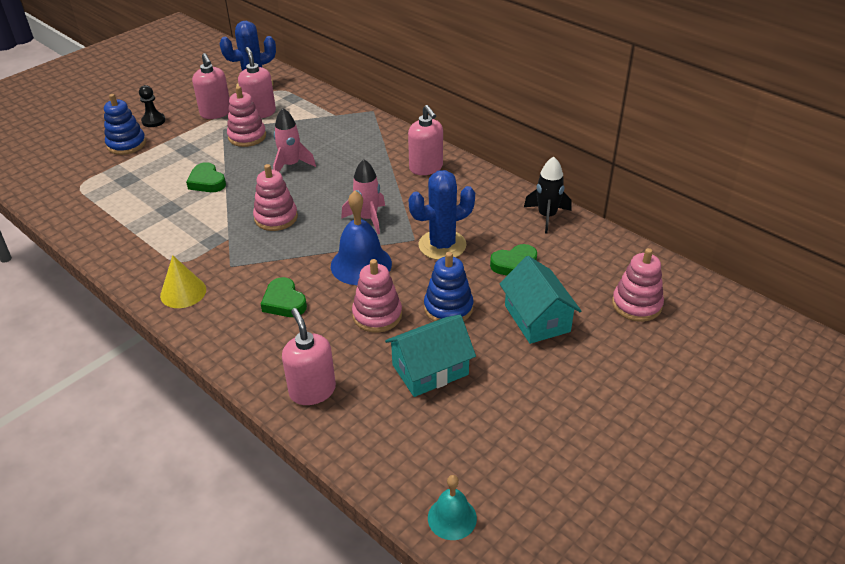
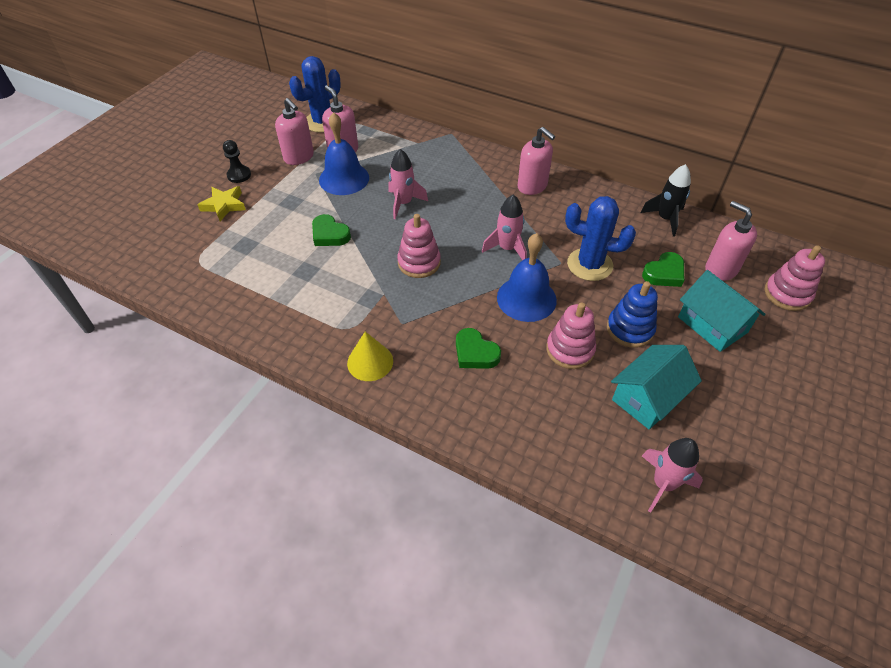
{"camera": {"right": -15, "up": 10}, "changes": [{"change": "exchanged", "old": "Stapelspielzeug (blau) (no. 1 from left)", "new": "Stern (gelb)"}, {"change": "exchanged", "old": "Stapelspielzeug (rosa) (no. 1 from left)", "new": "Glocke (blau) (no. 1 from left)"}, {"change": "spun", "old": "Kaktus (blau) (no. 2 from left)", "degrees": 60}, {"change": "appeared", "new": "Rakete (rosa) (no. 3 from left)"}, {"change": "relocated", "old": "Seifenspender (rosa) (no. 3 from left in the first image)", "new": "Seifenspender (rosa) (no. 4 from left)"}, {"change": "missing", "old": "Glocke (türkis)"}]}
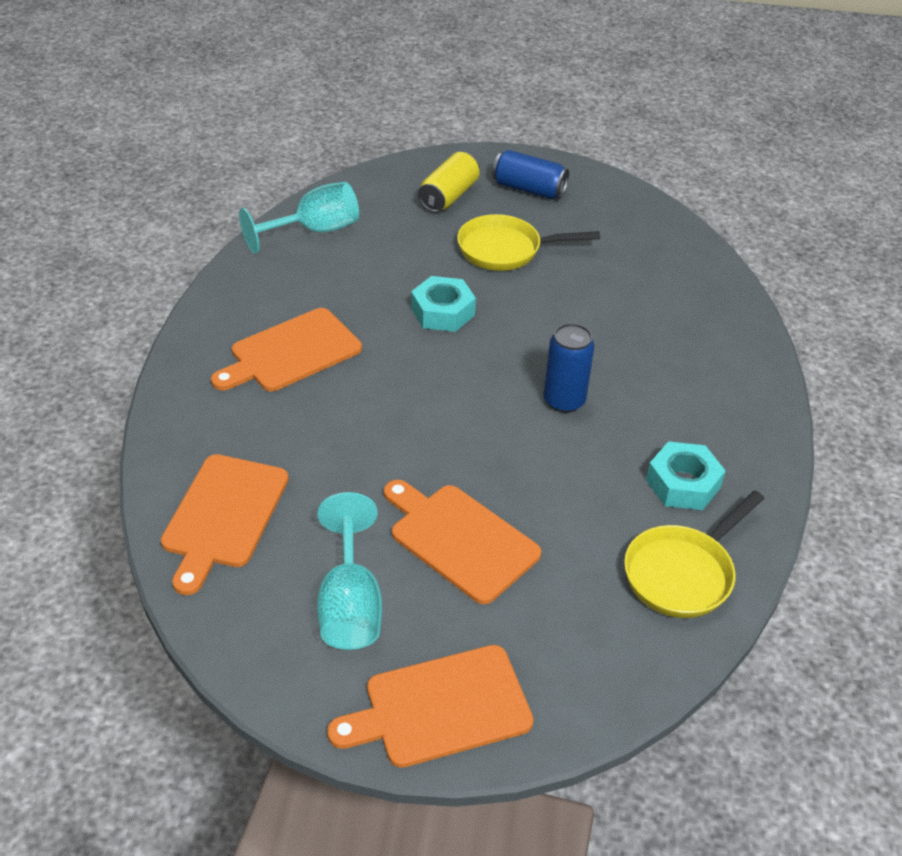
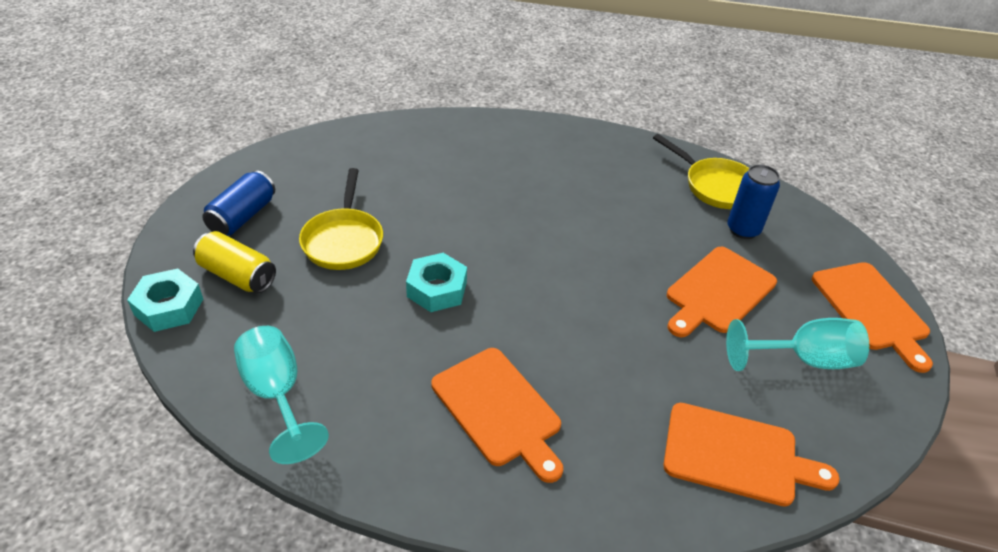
{"camera": {"right": -90, "up": 0}, "changes": [{"change": "relocated", "old": "Sechskantmutter (türkis) (no. 2 from left in the first image)", "new": "Sechskantmutter (türkis) (no. 1 from left)"}, {"change": "relocated", "old": "Dose (blau) (no. 2 from left)"}]}
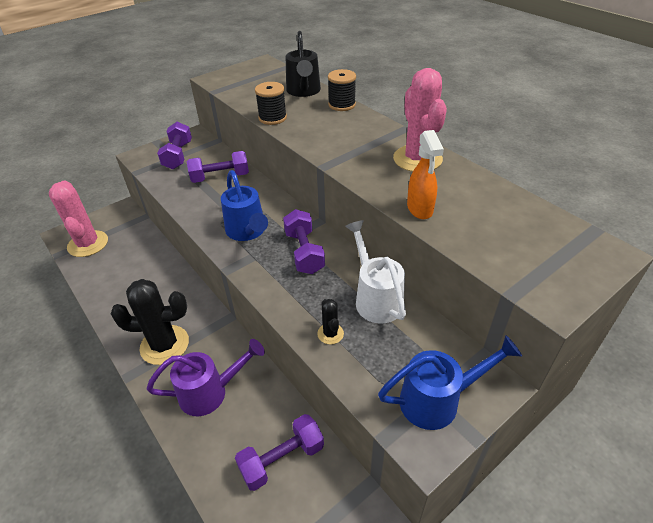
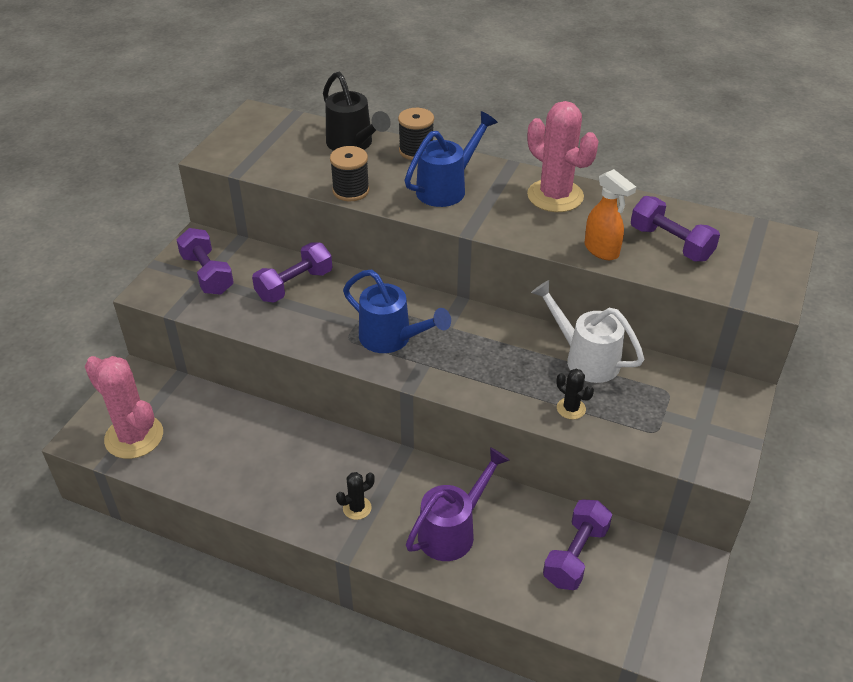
{"camera": {"right": -30, "up": 0}, "changes": [{"change": "size", "old": "Kaktus (schwarz) (no. 1 from left)", "factor": 0.46}, {"change": "relocated", "old": "Gießkanne (blau) (no. 2 from left)"}, {"change": "relocated", "old": "Hantel (lila) (no. 4 from left)"}]}
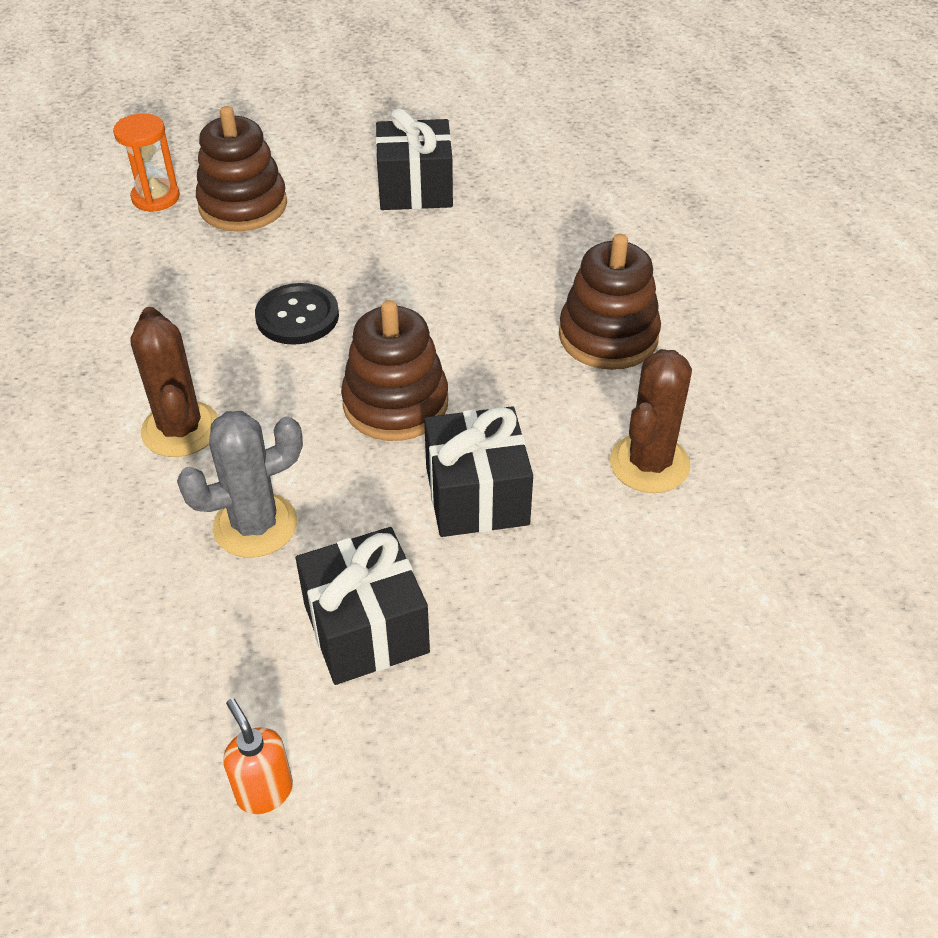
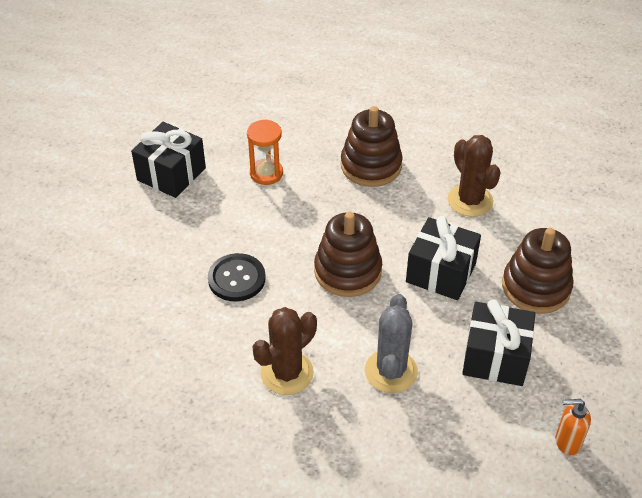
{"camera": {"right": -55, "up": 0}, "changes": [{"change": "relocated", "old": "Sanduhr (orange)"}, {"change": "spun", "old": "Kaktus (braun) (no. 1 from left)", "degrees": -60}, {"change": "relocated", "old": "Stapelspielzeug (braun) (no. 1 from left in the first image)", "new": "Stapelspielzeug (braun) (no. 3 from left)"}]}
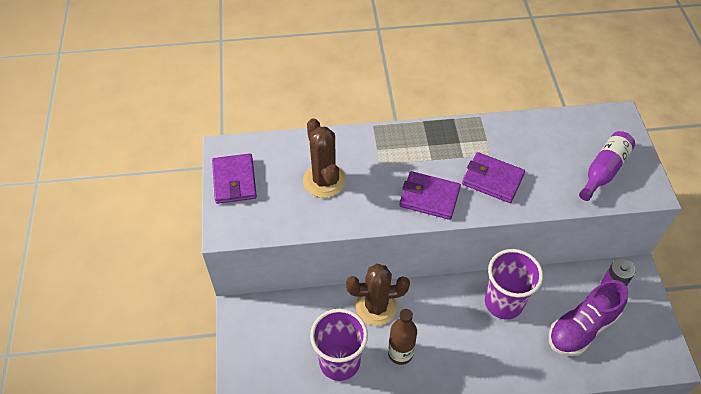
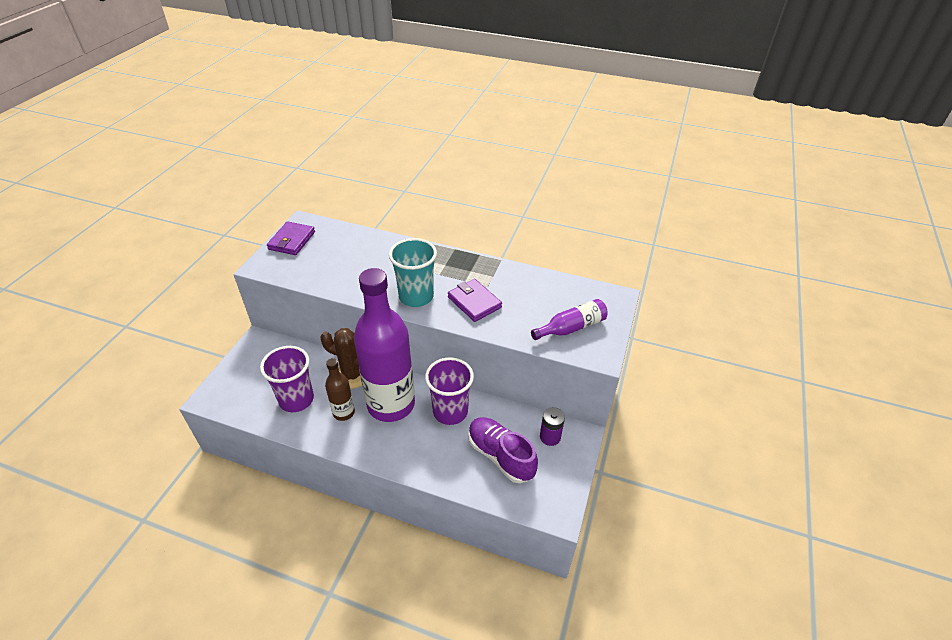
{"camera": {"right": 25, "up": -10}, "changes": [{"change": "appeared", "new": "Flasche (lila) (no. 1 from left)"}, {"change": "exchanged", "old": "Geldbörse (lila) (no. 2 from left)", "new": "Becher (türkis)"}, {"change": "spun", "old": "Schuh (lila)", "degrees": 60}, {"change": "missing", "old": "Kaktus (braun) (no. 1 from left)"}]}
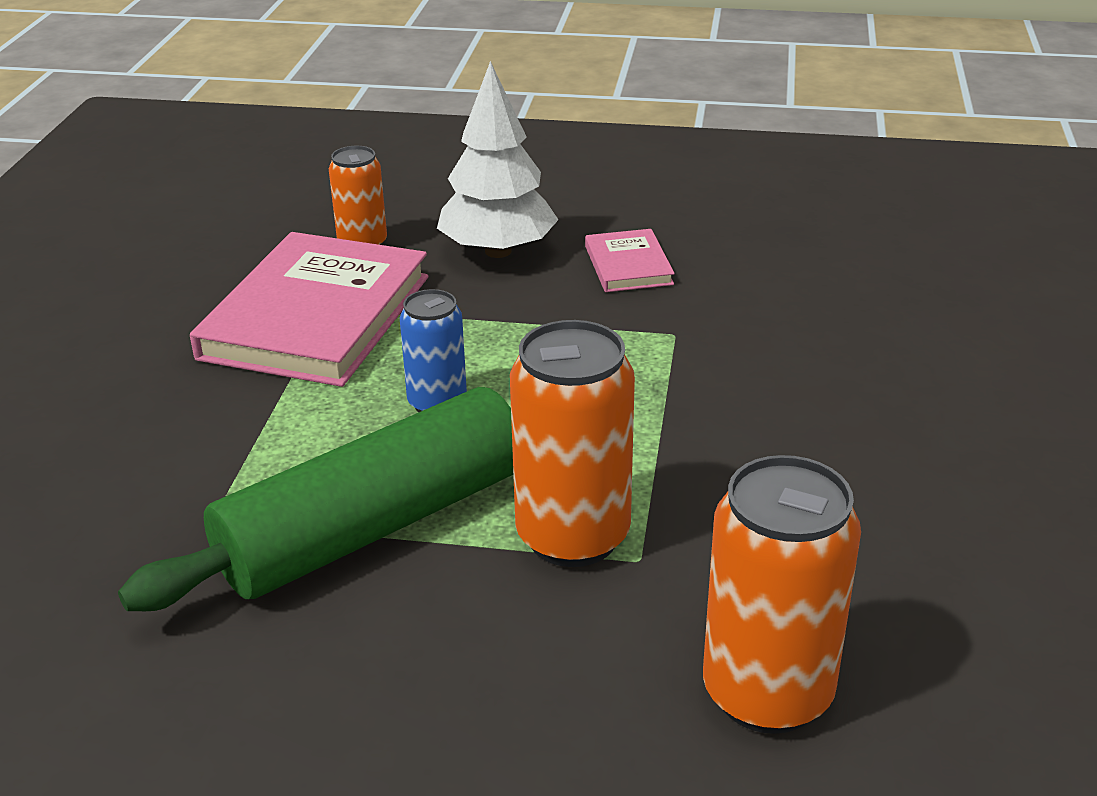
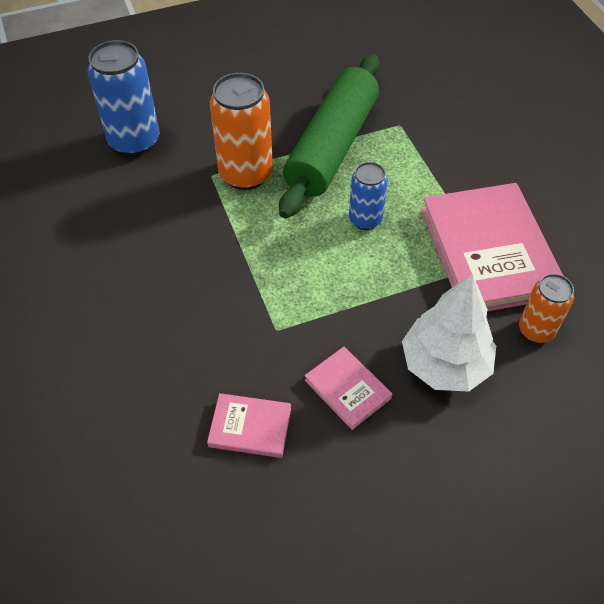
{"camera": {"right": 150, "up": 20}, "changes": [{"change": "colour", "old": "Dose (orange) (no. 3 from left)", "new": "Dose (blau) (no. 1 from left)"}, {"change": "appeared", "new": "Buch (rosa) (no. 1 from left)"}]}
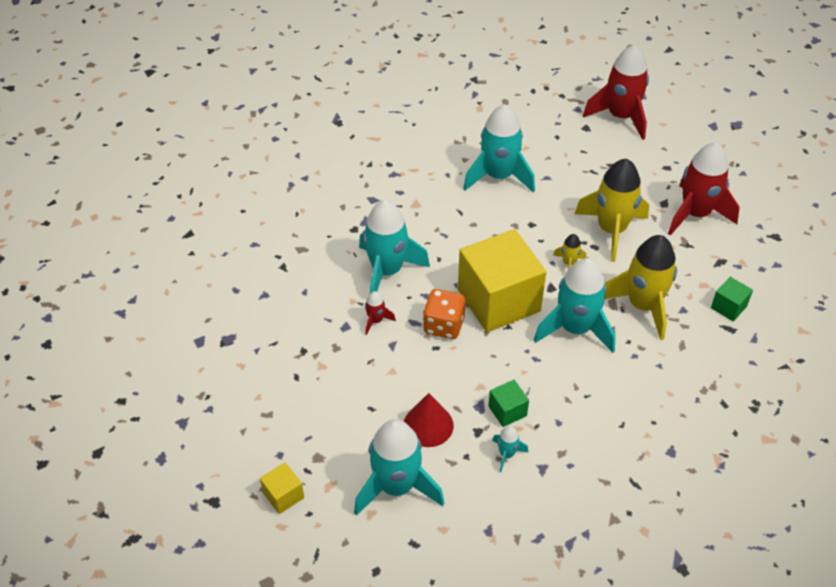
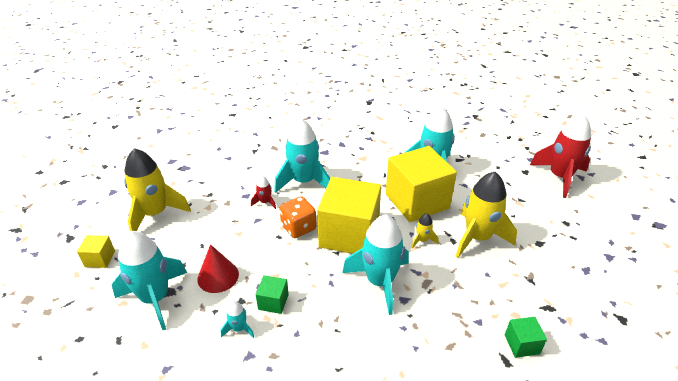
{"camera": {"right": 40, "up": -10}, "changes": [{"change": "relocated", "old": "Rakete (gelb) (no. 3 from left in the first image)", "new": "Rakete (gelb) (no. 1 from left)"}, {"change": "appeared", "new": "Kubus (gelb) (no. 3 from left)"}, {"change": "missing", "old": "Rakete (rot) (no. 3 from left)"}]}
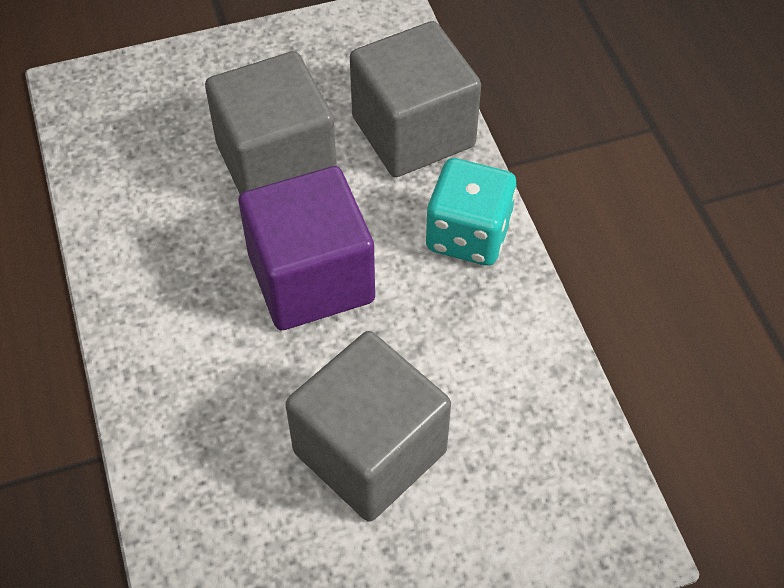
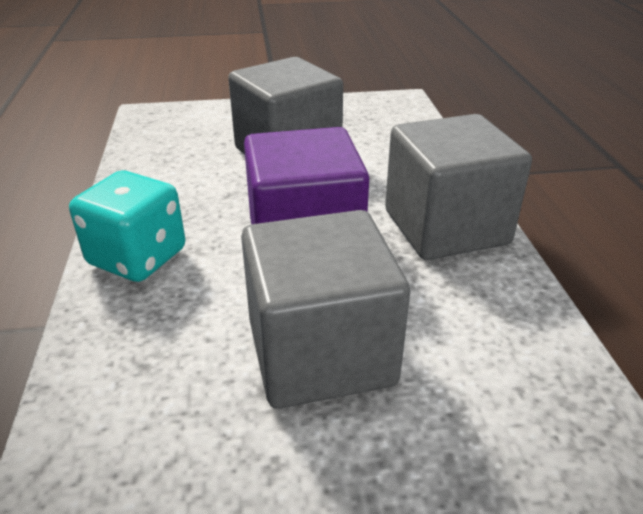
{"camera": {"right": -170, "up": -20}, "changes": [{"change": "relocated", "old": "Kubus (grau) (no. 3 from left)"}]}
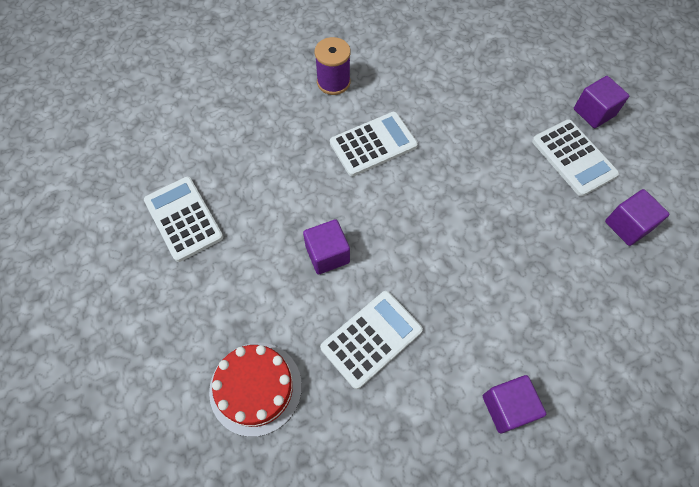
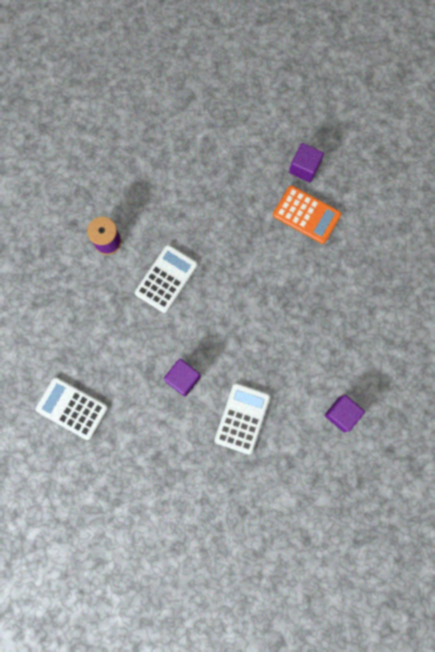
{"camera": {"right": -30, "up": 15}, "changes": [{"change": "colour", "old": "Taschenrechner (weiß) (no. 4 from left)", "new": "Taschenrechner (orange)"}, {"change": "missing", "old": "Kuchen (rot)"}, {"change": "missing", "old": "Kubus (lila) (no. 4 from left)"}]}
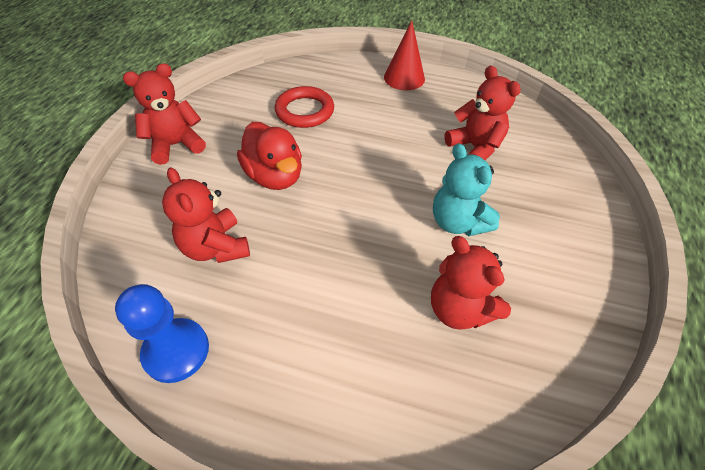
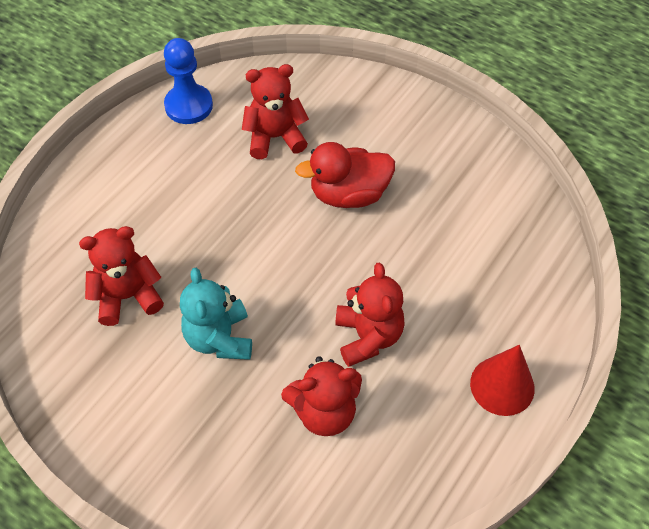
{"camera": {"right": 110, "up": 5}, "changes": [{"change": "spun", "old": "Teddybär (türkis)", "degrees": -90}, {"change": "relocated", "old": "Teddybär (rot) (no. 1 from left in the first image)", "new": "Teddybär (rot) (no. 4 from left)"}, {"change": "missing", "old": "Ring (rot)"}]}
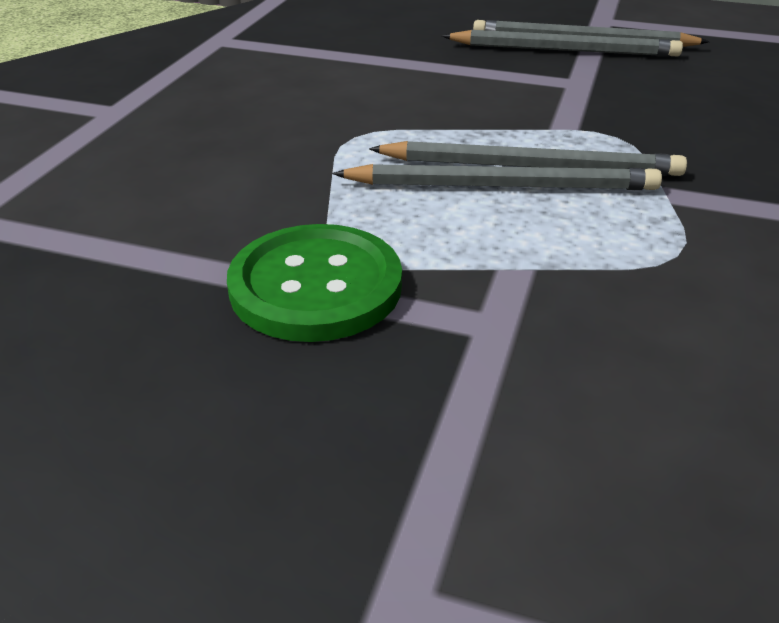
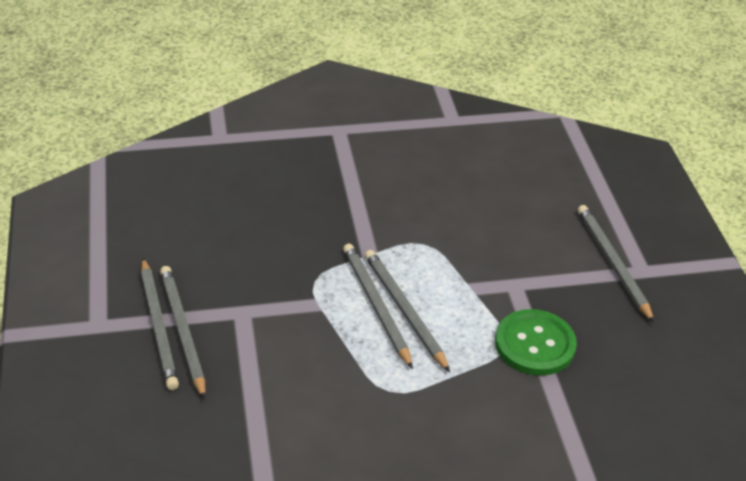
{"camera": {"right": -120, "up": 5}, "changes": [{"change": "appeared", "new": "Bleistift (grau) (no. 5 from left)"}]}
